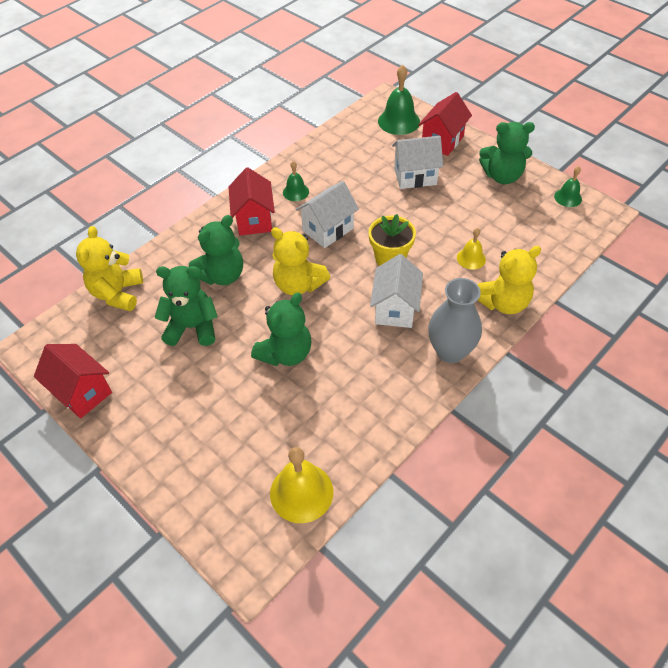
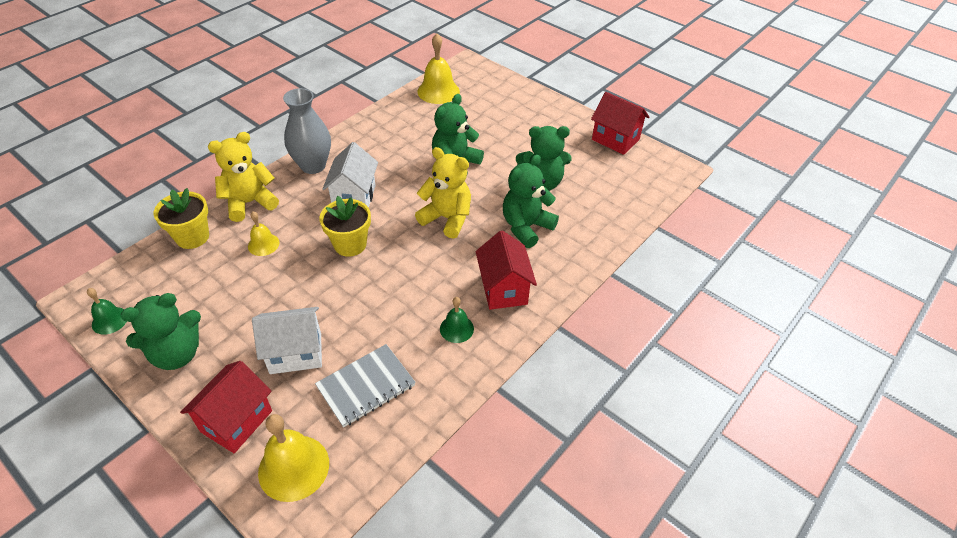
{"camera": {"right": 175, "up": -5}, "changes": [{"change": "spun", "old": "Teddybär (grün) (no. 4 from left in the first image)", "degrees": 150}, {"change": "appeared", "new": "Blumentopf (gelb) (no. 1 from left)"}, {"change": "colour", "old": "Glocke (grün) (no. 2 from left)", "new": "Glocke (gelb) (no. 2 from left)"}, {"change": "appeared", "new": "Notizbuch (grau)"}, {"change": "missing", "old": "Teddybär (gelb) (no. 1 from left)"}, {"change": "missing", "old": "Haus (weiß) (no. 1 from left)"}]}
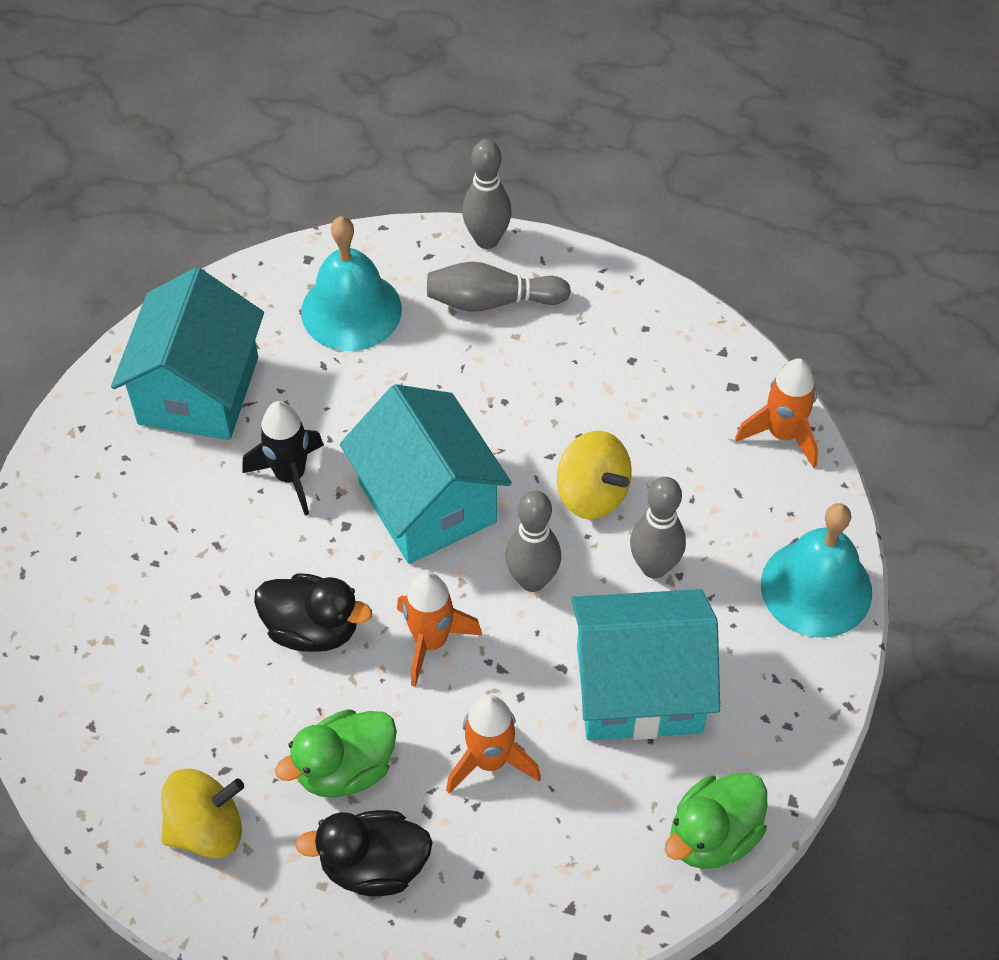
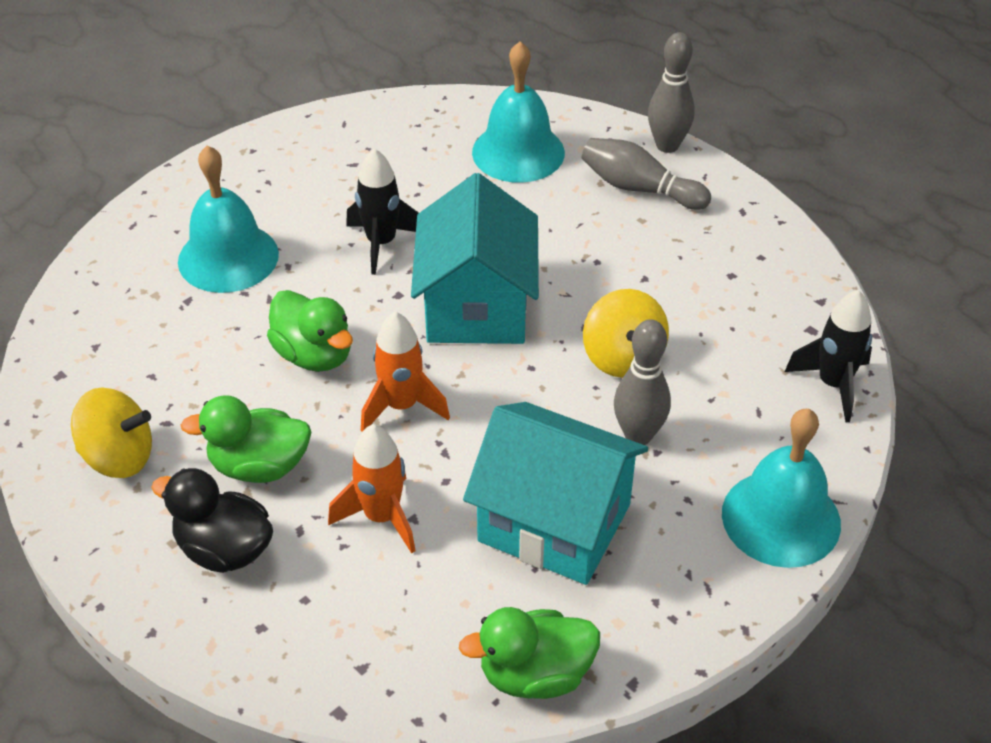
{"camera": {"right": 30, "up": -10}, "changes": [{"change": "appeared", "new": "Glocke (türkis) (no. 1 from left)"}, {"change": "colour", "old": "Ente (schwarz) (no. 1 from left)", "new": "Ente (grün) (no. 2 from left)"}, {"change": "colour", "old": "Rakete (orange) (no. 3 from left)", "new": "Rakete (schwarz) (no. 2 from left)"}, {"change": "missing", "old": "Haus (türkis) (no. 1 from left)"}, {"change": "missing", "old": "Bowlingkegel (grau) (no. 3 from left)"}]}
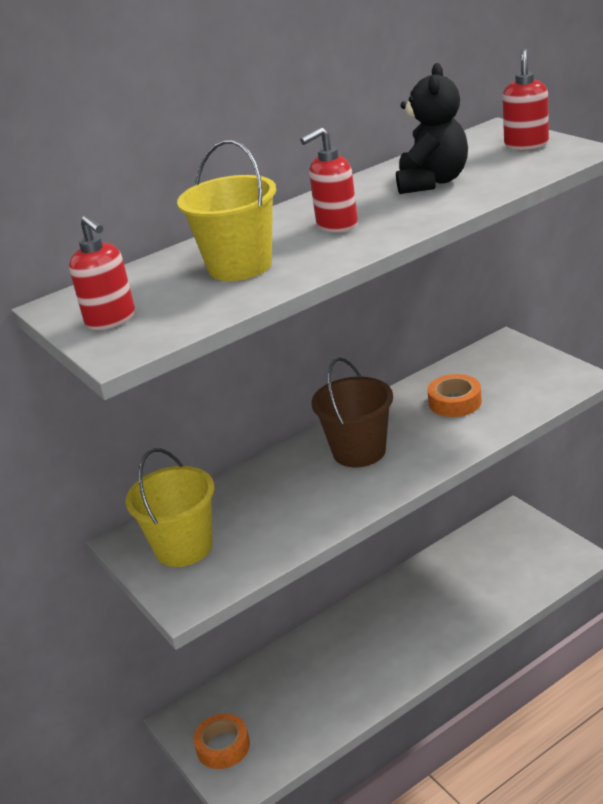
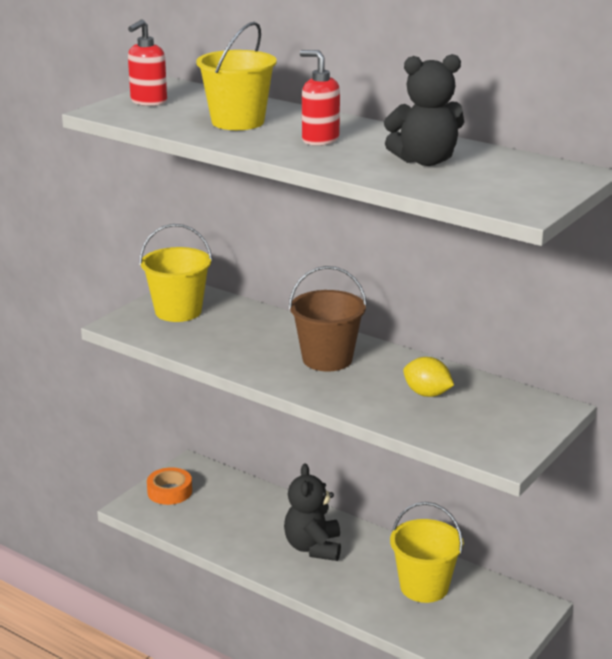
{"camera": {"right": 65, "up": -5}, "changes": [{"change": "appeared", "new": "Teddybär (schwarz) (no. 1 from left)"}, {"change": "appeared", "new": "Eimer (gelb) (no. 3 from left)"}, {"change": "exchanged", "old": "Klebeband (orange) (no. 2 from left)", "new": "Zitrone (gelb)"}, {"change": "missing", "old": "Seifenspender (rot) (no. 3 from left)"}]}
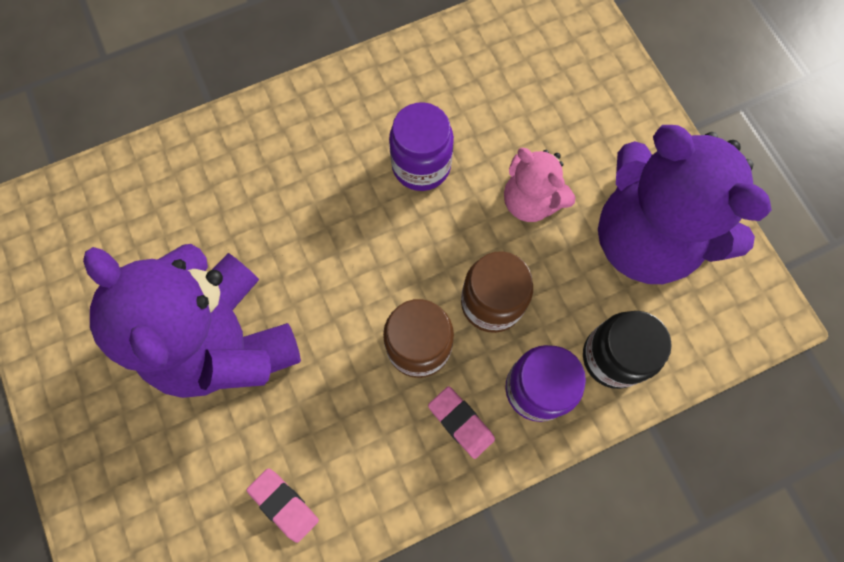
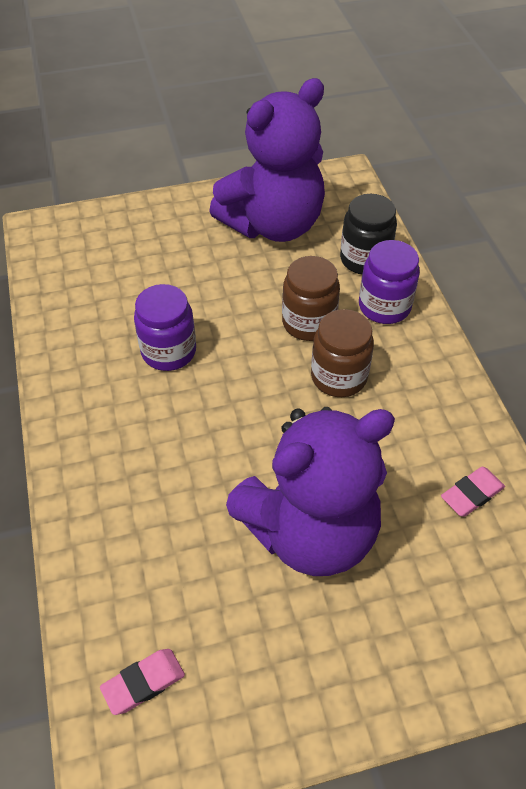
{"camera": {"right": -80, "up": -20}, "changes": [{"change": "relocated", "old": "Radiergummi (rosa) (no. 2 from left in the first image)", "new": "Radiergummi (rosa) (no. 1 from left)"}, {"change": "missing", "old": "Teddybär (rosa)"}]}
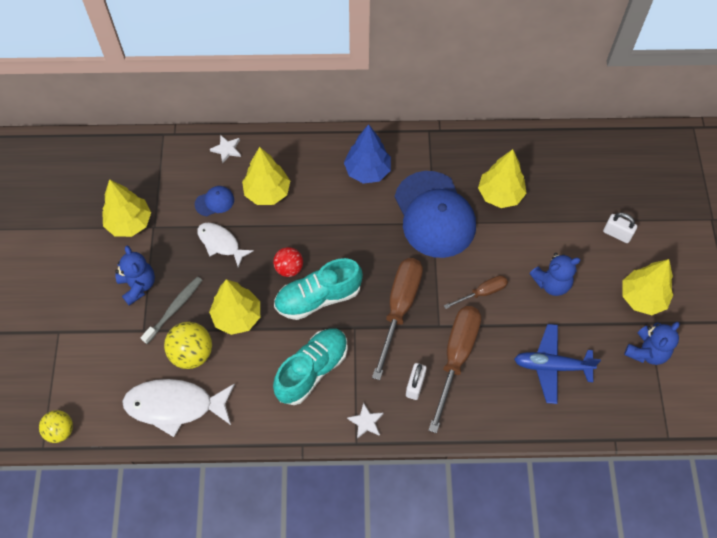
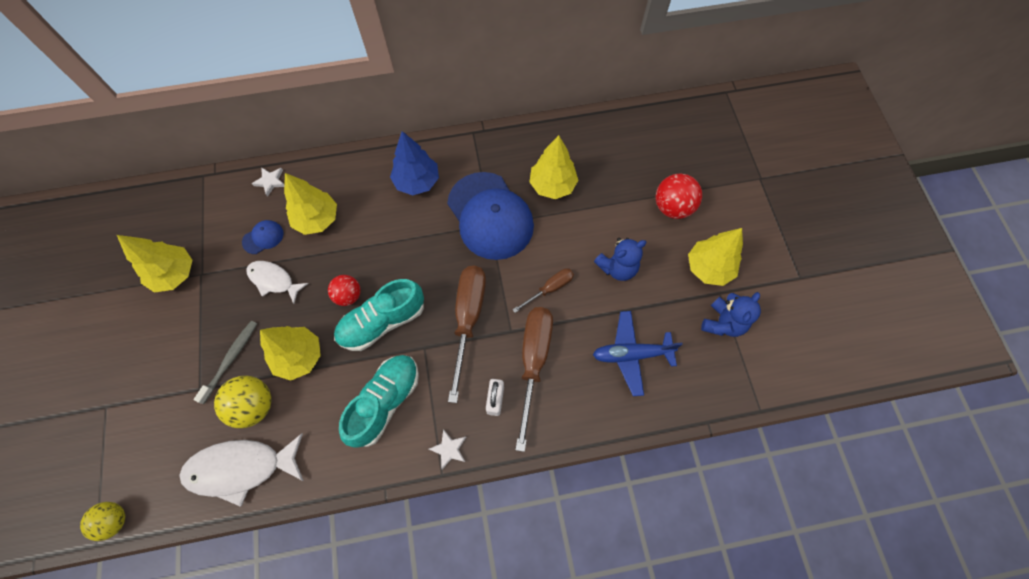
{"camera": {"right": -10, "up": 5}, "changes": [{"change": "exchanged", "old": "Vorhängeschloss (weiß) (no. 2 from left)", "new": "Ball (rot) (no. 2 from left)"}, {"change": "missing", "old": "Teddybär (blau) (no. 1 from left)"}]}
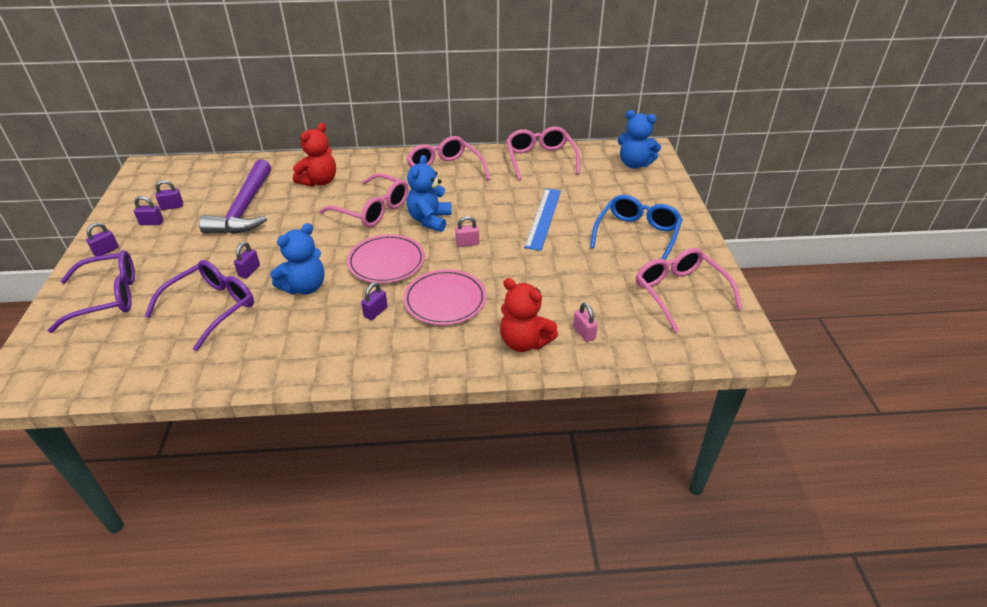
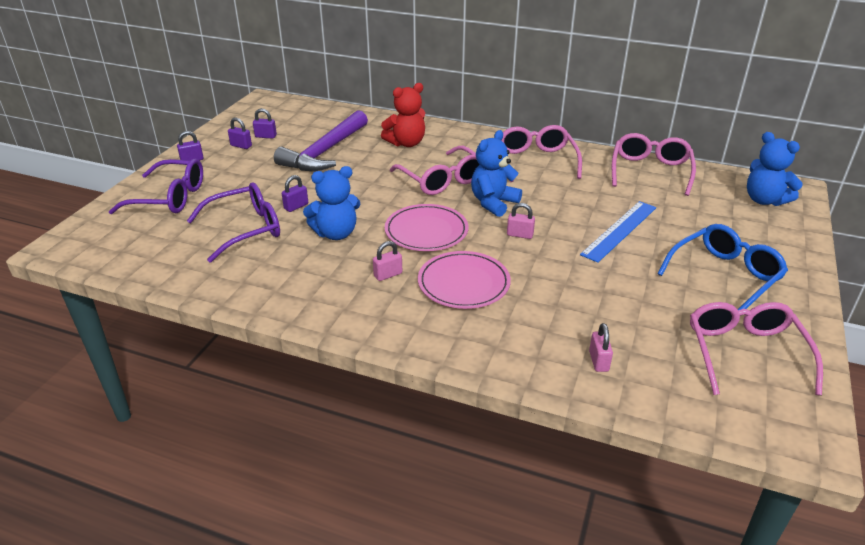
{"camera": {"right": 25, "up": -5}, "changes": [{"change": "colour", "old": "Vorhängeschloss (lila) (no. 5 from left)", "new": "Vorhängeschloss (rosa) (no. 1 from left)"}, {"change": "missing", "old": "Teddybär (rot) (no. 2 from left)"}]}
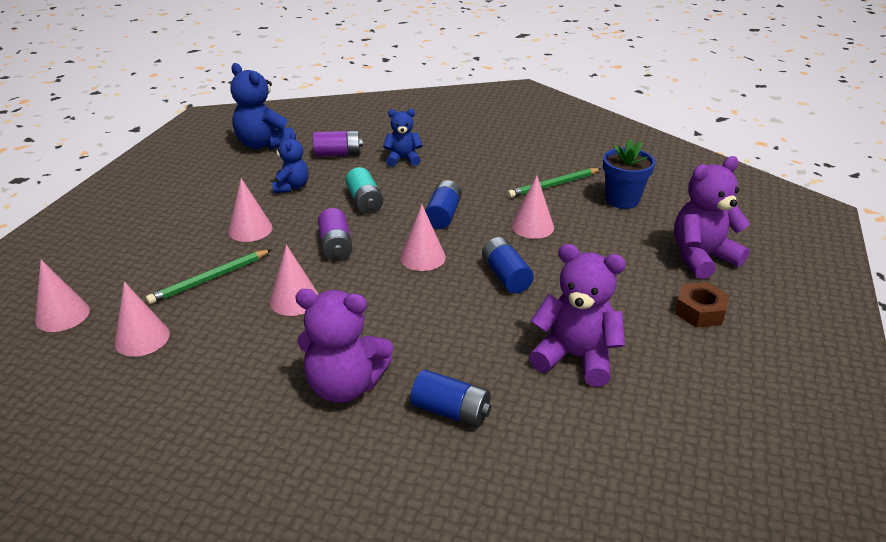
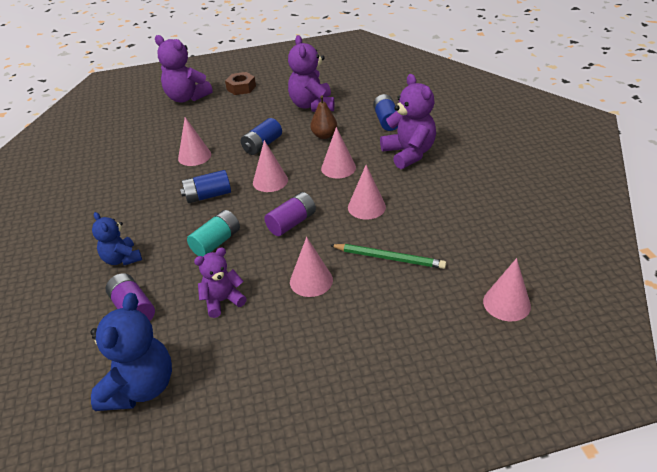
{"camera": {"right": -120, "up": 5}, "changes": [{"change": "colour", "old": "Teddybär (blau) (no. 2 from left)", "new": "Teddybär (lila) (no. 2 from left)"}, {"change": "appeared", "new": "Birne (braun)"}, {"change": "relocated", "old": "Kegel (rosa) (no. 2 from left in the first image)", "new": "Kegel (rosa) (no. 4 from left)"}, {"change": "missing", "old": "Bleistift (grün) (no. 2 from left)"}, {"change": "missing", "old": "Blumentopf (blau)"}]}
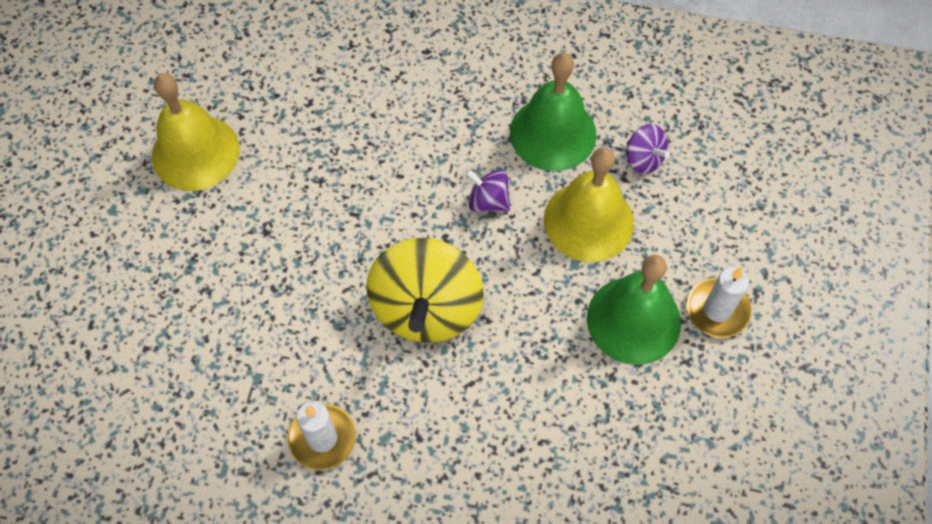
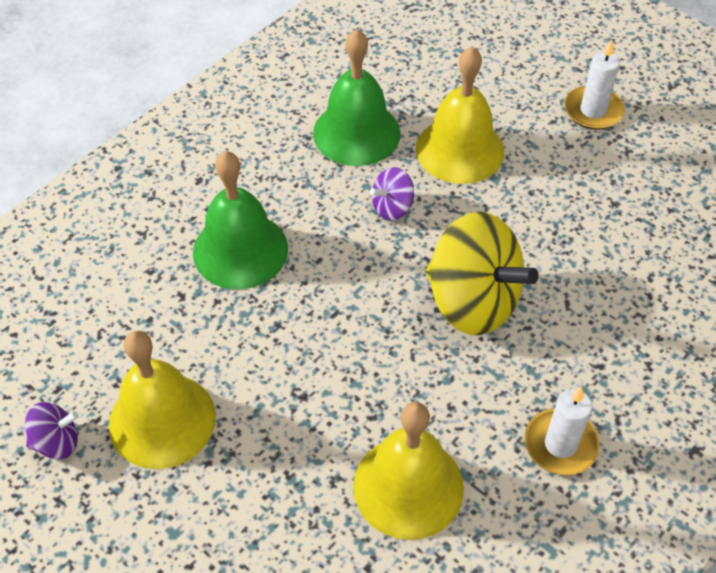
{"camera": {"right": -60, "up": -10}, "changes": [{"change": "relocated", "old": "Kreisel (lila) (no. 2 from left in the first image)", "new": "Kreisel (lila) (no. 1 from left)"}, {"change": "relocated", "old": "Glocke (grün) (no. 2 from left in the first image)", "new": "Glocke (grün) (no. 1 from left)"}, {"change": "appeared", "new": "Glocke (gelb) (no. 2 from left)"}]}
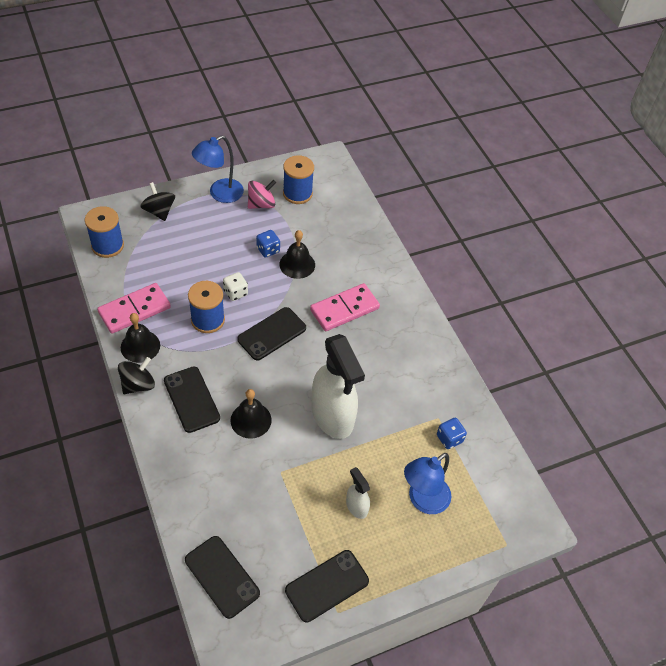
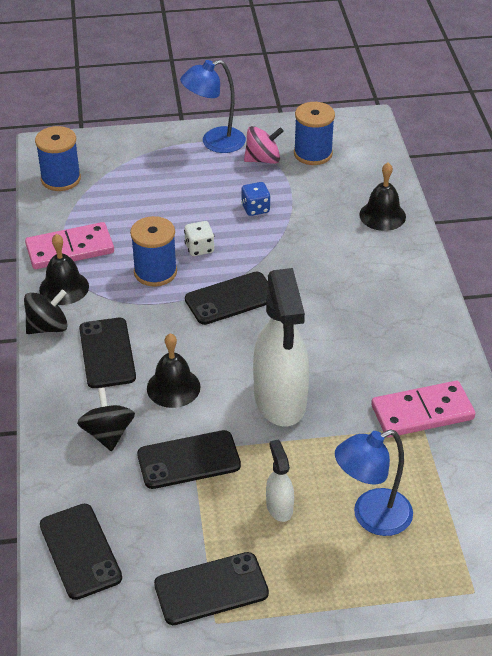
{"camera": {"right": 20, "up": -10}, "changes": [{"change": "relocated", "old": "Kreisel (schwarz) (no. 2 from left)"}, {"change": "appeared", "new": "Handy (schwarz) (no. 3 from left)"}, {"change": "relocated", "old": "Glocke (schwarz) (no. 3 from left)"}, {"change": "relocated", "old": "Dominostein (rosa) (no. 2 from left)"}, {"change": "missing", "old": "Spielwürfel (blau) (no. 2 from left)"}]}
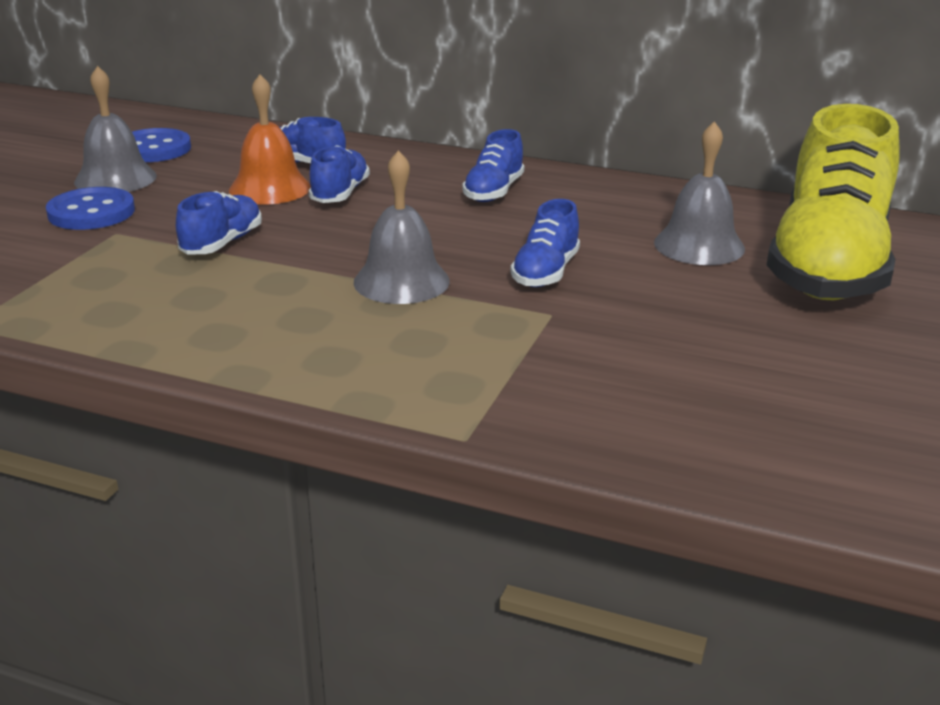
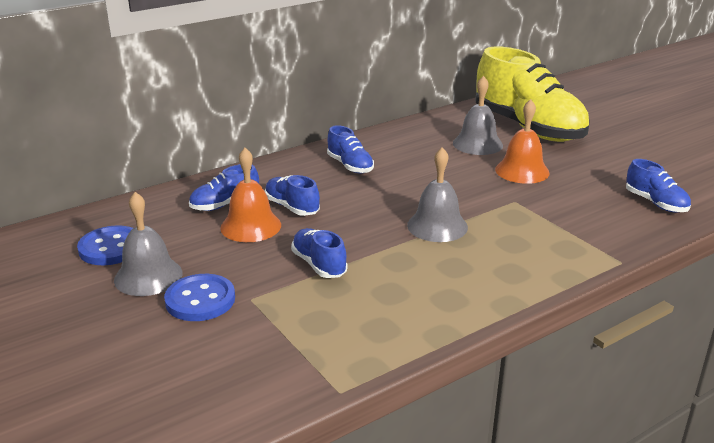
{"camera": {"right": -55, "up": 0}, "changes": [{"change": "appeared", "new": "Glocke (orange) (no. 2 from left)"}, {"change": "relocated", "old": "Schuh (blau) (no. 5 from left)"}]}
